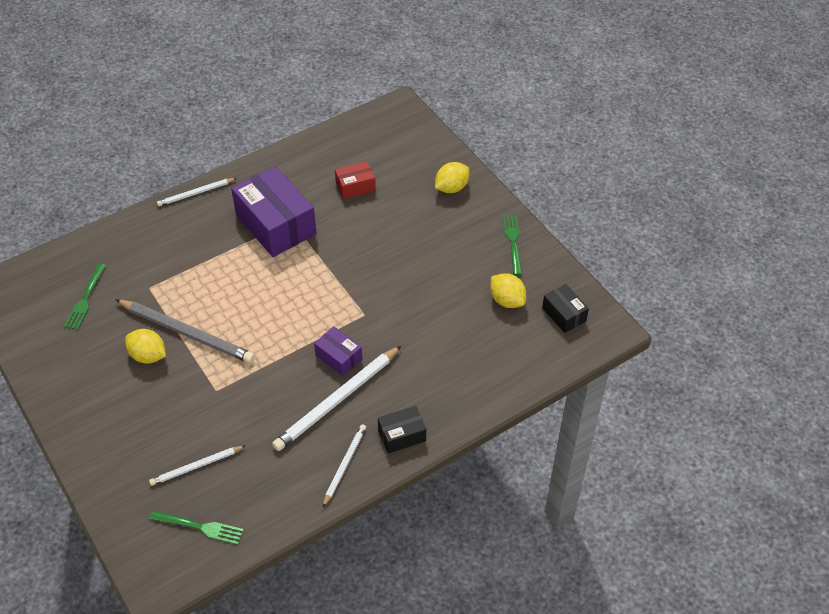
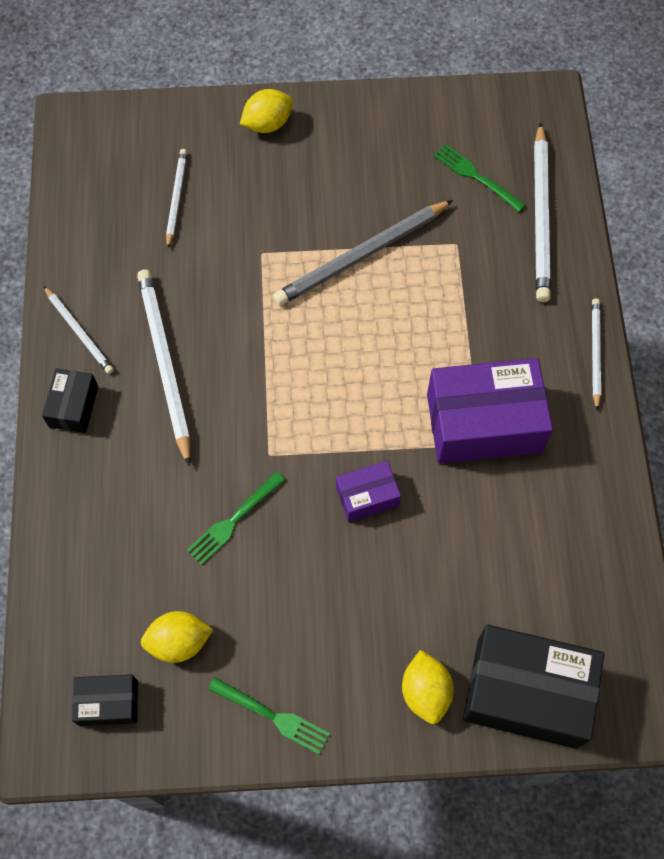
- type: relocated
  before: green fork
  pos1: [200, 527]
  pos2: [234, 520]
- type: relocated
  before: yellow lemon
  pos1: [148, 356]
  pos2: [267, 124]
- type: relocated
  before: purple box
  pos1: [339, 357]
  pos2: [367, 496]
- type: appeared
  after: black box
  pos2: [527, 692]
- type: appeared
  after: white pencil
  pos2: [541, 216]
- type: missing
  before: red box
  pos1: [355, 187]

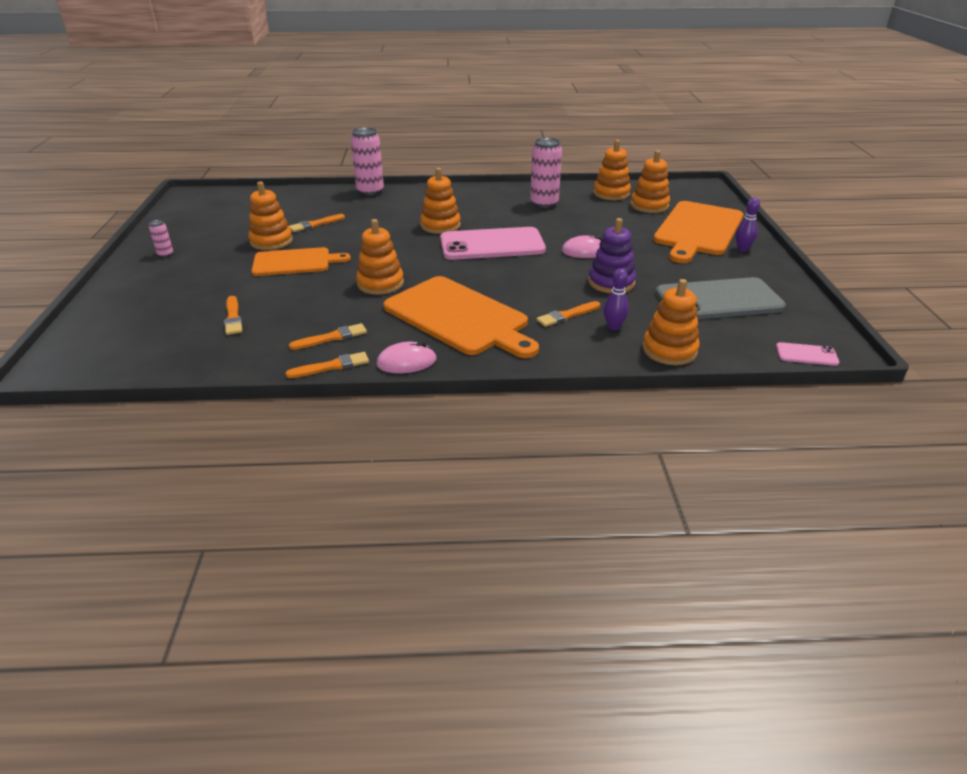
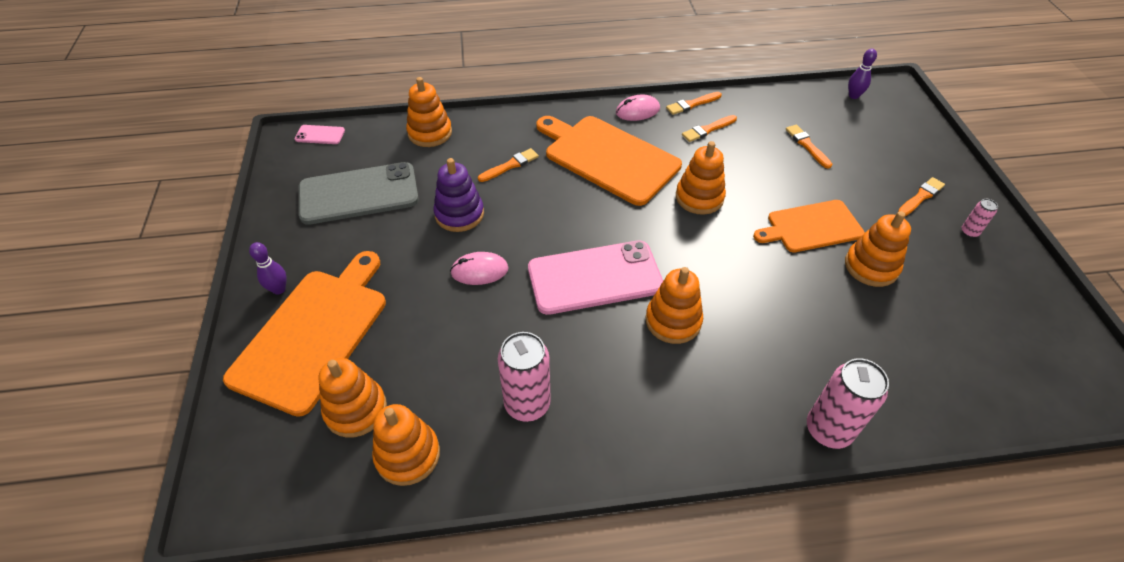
- type: relocated
  before: purple bowling pin
  pos1: [613, 327]
  pos2: [853, 96]
- type: relocated
  before: orange brush
  pos1: [315, 224]
  pos2: [920, 197]

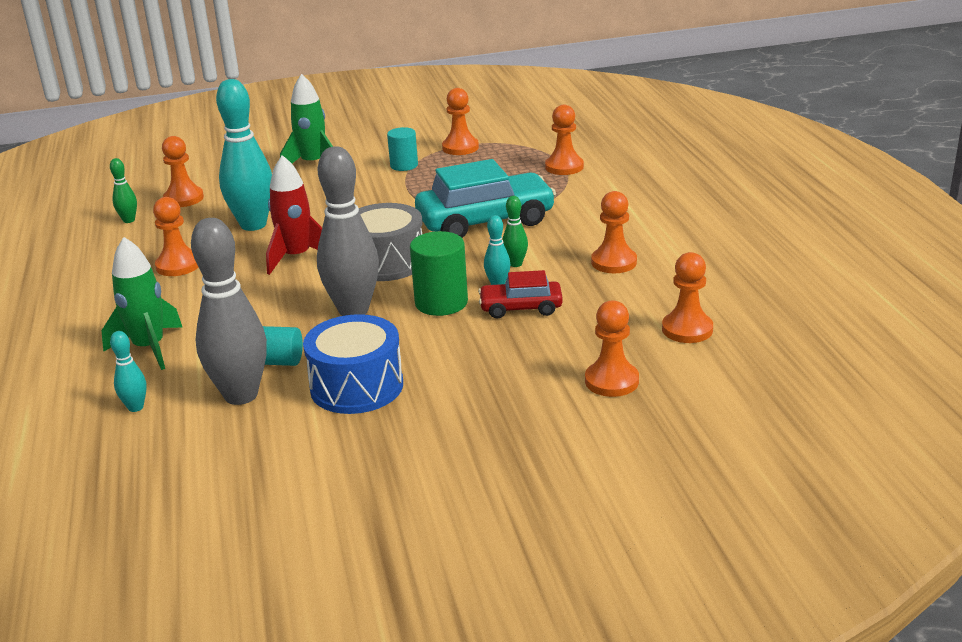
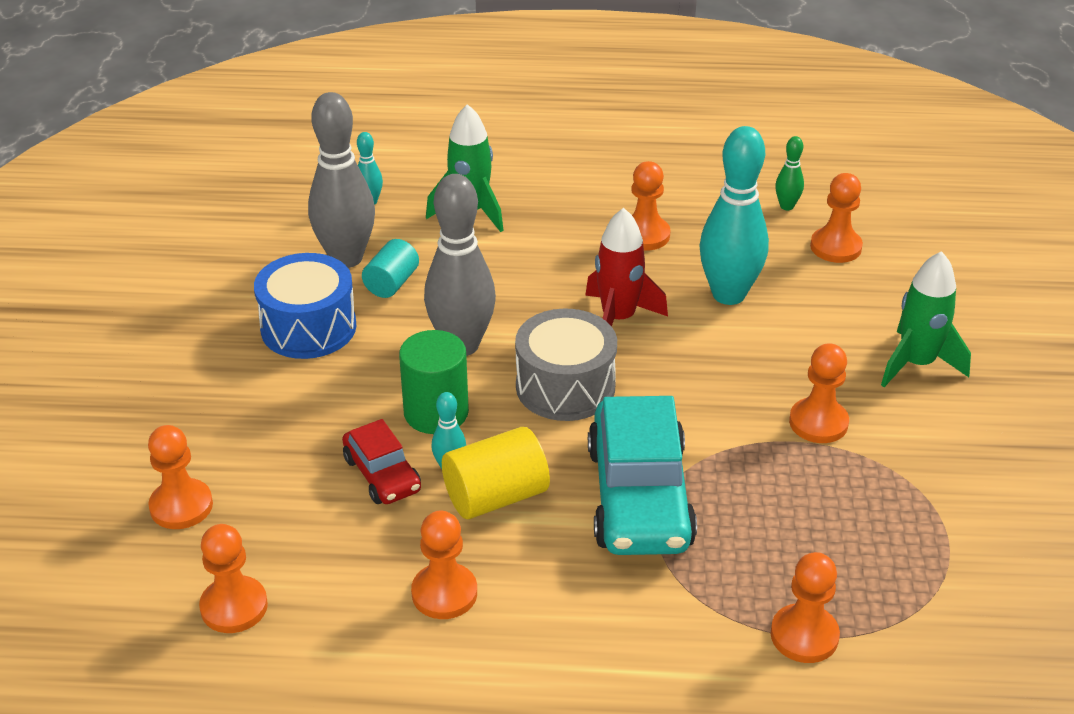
- type: spun
  before: red car
  pos1: [521, 308]
  pos2: [382, 474]
  turn: 135
- type: exchanged
  before: green bowling pin
  after: yellow cylinder
  pos1: [515, 264]
  pos2: [496, 496]
- type: relocated
  before: orange pawn
  pos1: [460, 148]
  pos2: [818, 423]
- type: missing
  before: turquoise cylinder
  pos1: [404, 165]

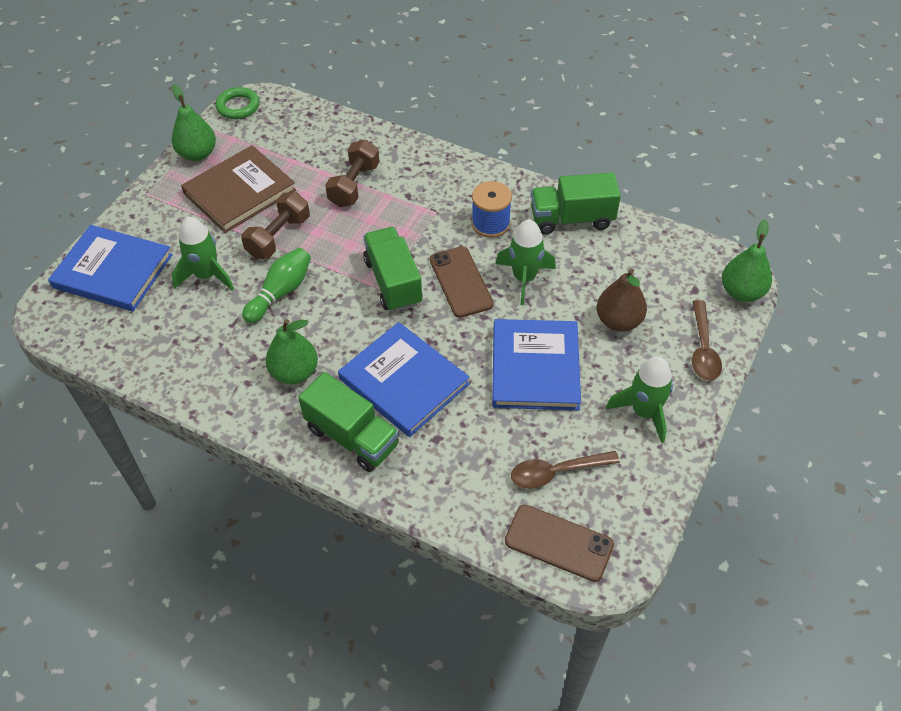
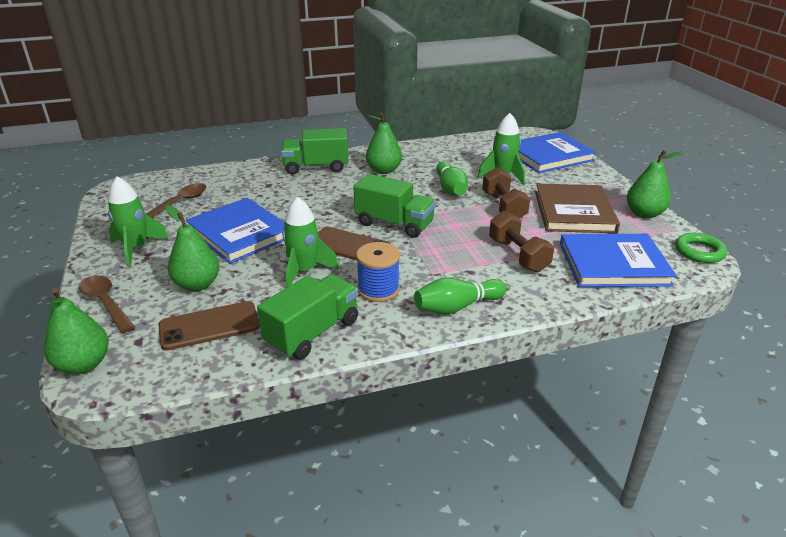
- type: relocated
  before: brown phone
  pos1: [558, 543]
  pos2: [209, 326]
- type: colour
  before: brown pear
  after: green pear
  pos1: [618, 321]
  pos2: [197, 284]
- type: appeared
  after: green bowling pin
  pos2: [457, 307]
- type: relocated
  before: blue book
  pos1: [403, 382]
  pos2: [613, 264]

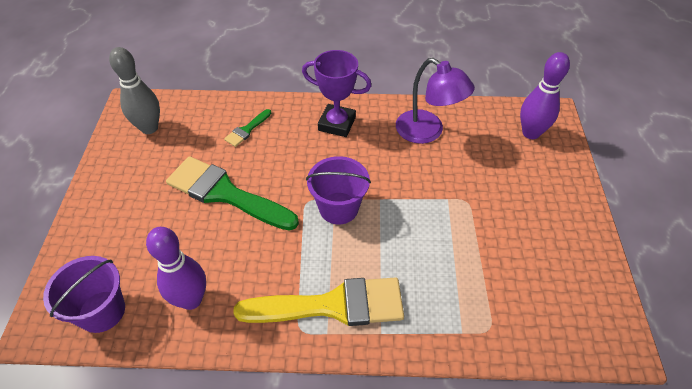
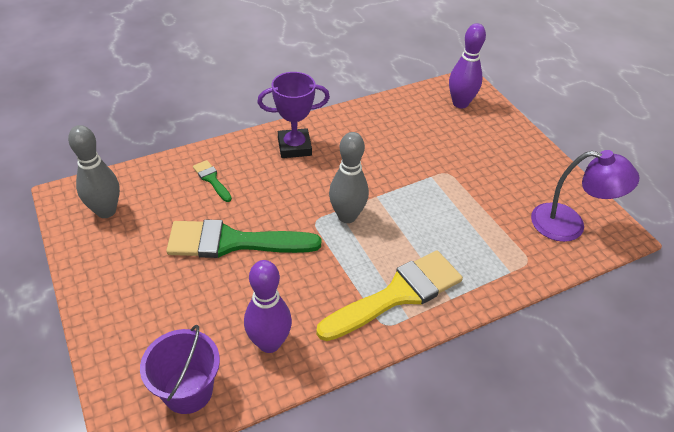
- type: spun
  before: green brush
  pos1: [247, 130]
  pos2: [212, 179]
  turn: 135
- type: exchanged
  before: purple bucket
  after: grey bowling pin
  pos1: [338, 208]
  pos2: [347, 216]
- type: relocated
  before: purple lamp
  pos1: [427, 132]
  pos2: [569, 225]

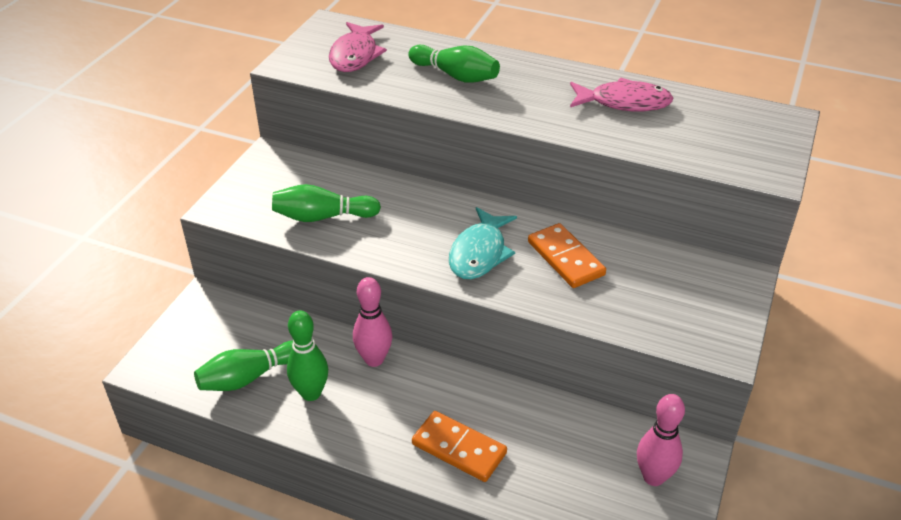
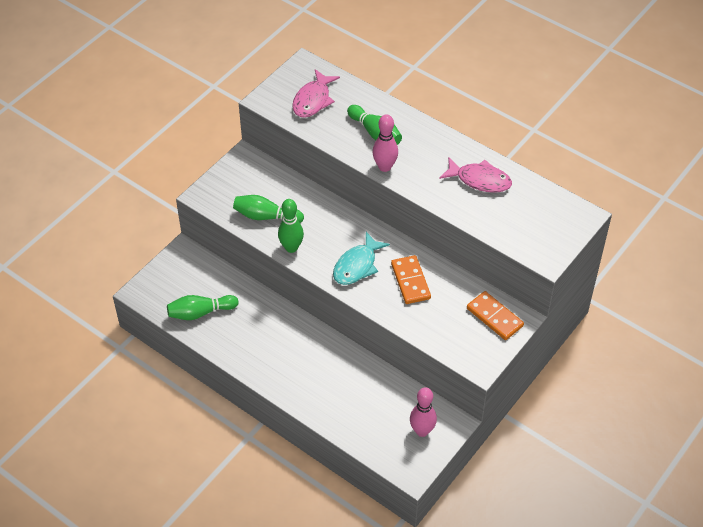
- type: relocated
  before: green bowling pin
  pos1: [311, 393]
  pos2: [291, 247]
- type: relocated
  before: pink bowling pin
  pos1: [374, 359]
  pos2: [384, 167]
- type: relocated
  before: orange domino
  pos1: [459, 448]
  pos2: [494, 317]

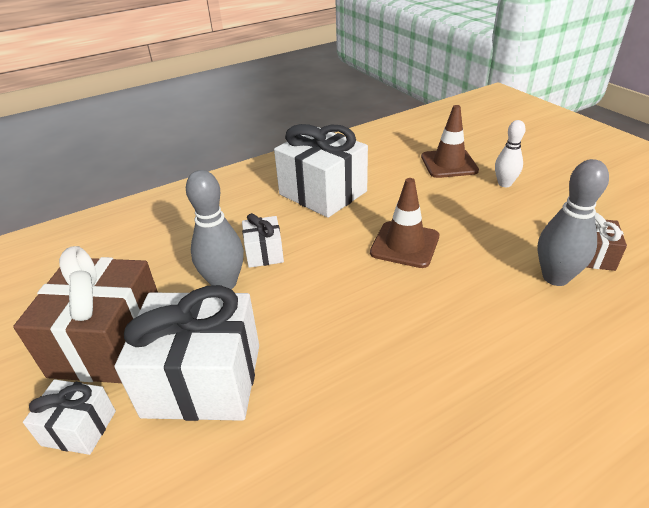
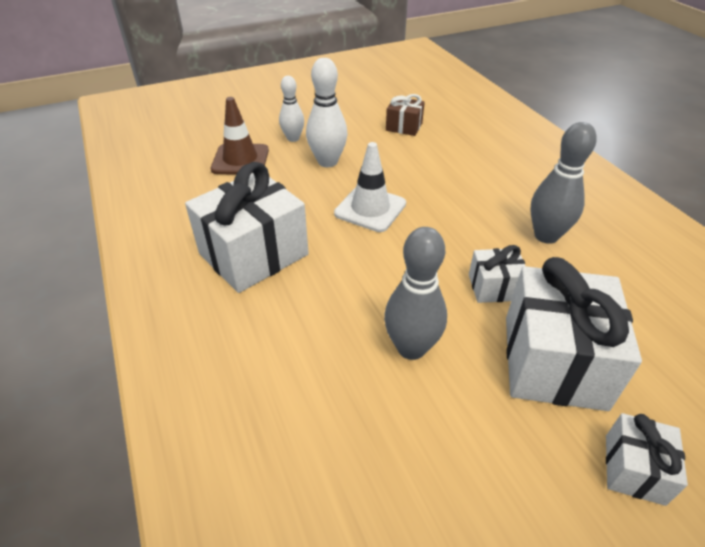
- type: appeared
  after: white bowling pin
  pos2: [327, 162]
- type: colour
  before: brown traffic cone
  after: white traffic cone
  pos1: [405, 244]
  pos2: [370, 209]
- type: relocated
  before: white gift
  pos1: [264, 253]
  pos2: [494, 287]
- type: relocated
  before: grey bowling pin
  pos1: [555, 277]
  pos2: [546, 236]
- type: missing
  before: brown gift
  pos1: [109, 343]

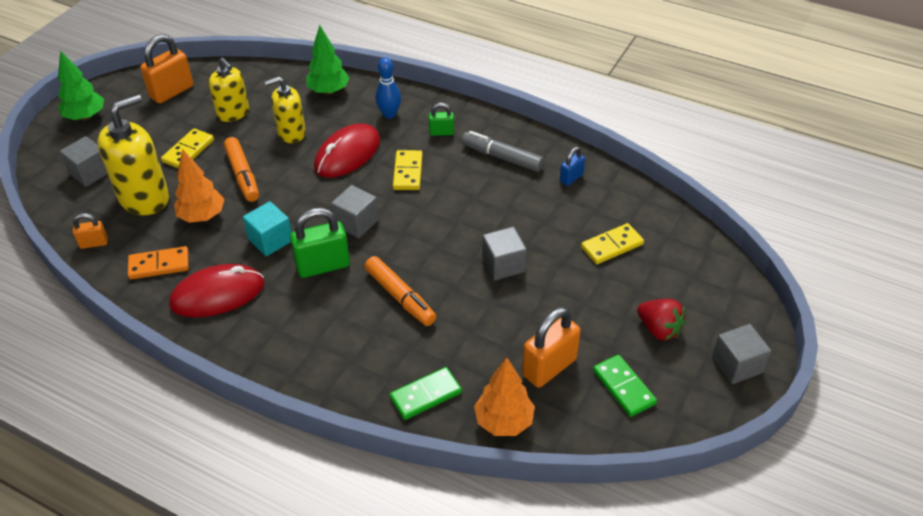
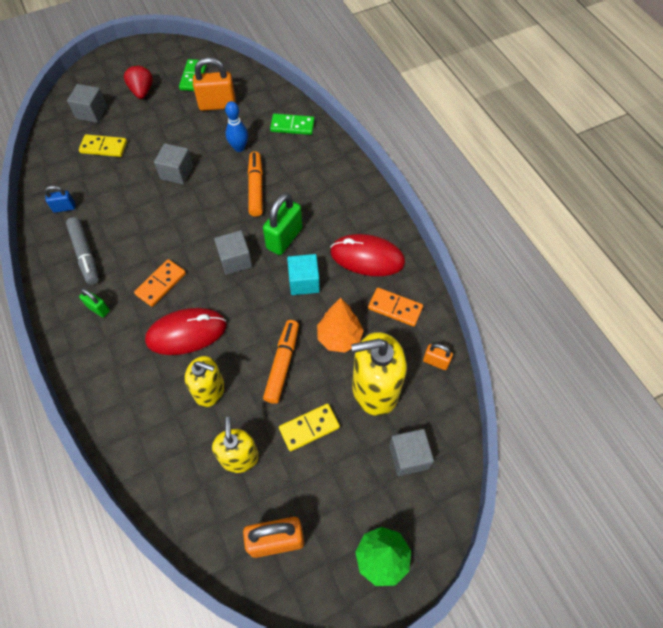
- type: relocated
  before: grey cube
  pos1: [737, 365]
  pos2: [91, 112]
- type: colour
  before: yellow domino
  after: orange domino
  pos1: [407, 172]
  pos2: [161, 284]
- type: relocated
  before: blue bowling pin
  pos1: [389, 114]
  pos2: [239, 147]
- type: spun
  before: green padlock
  pos1: [323, 266]
  pos2: [284, 238]
  turn: -75
- type: missing
  before: green tree
  pos1: [328, 91]
- type: missing
  before: orange tree
  pos1: [504, 421]

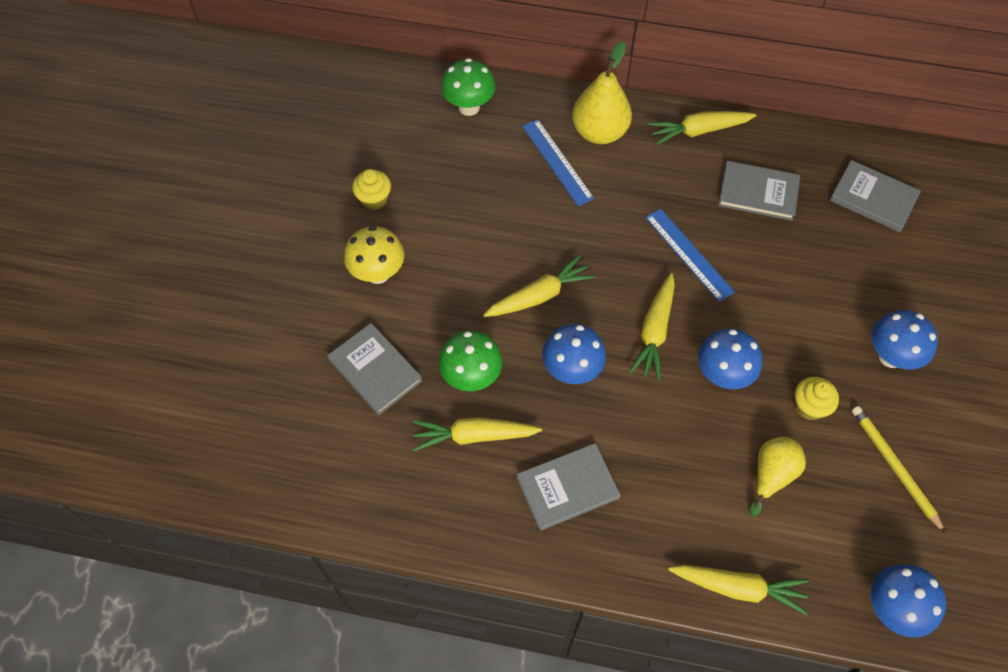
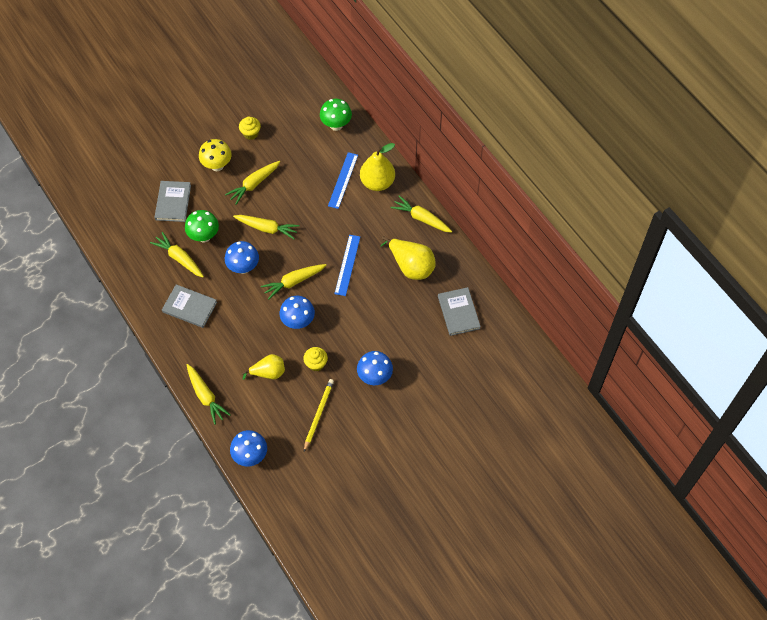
- type: appeared
  after: yellow carrot
  pos2: [254, 184]
- type: exchanged
  before: grey book
  after: yellow pear
  pos1: [758, 193]
  pos2: [411, 266]

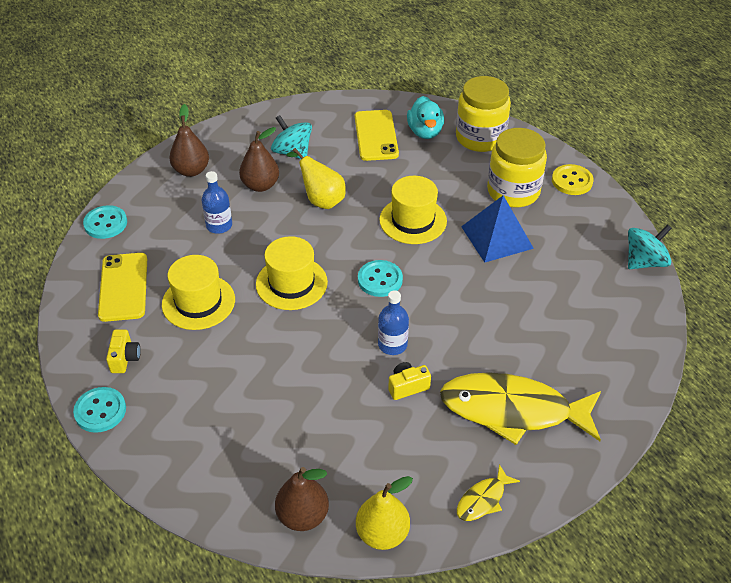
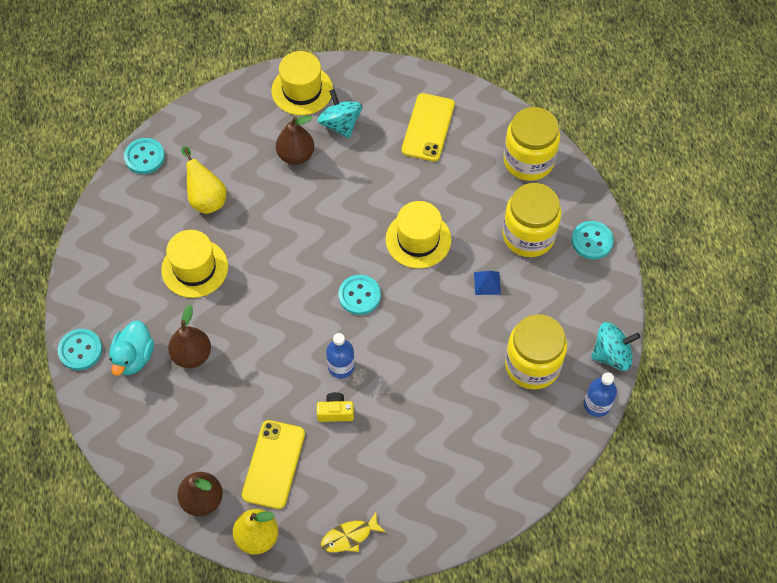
- type: relocated
  before: turquoise duck
  pos1: [425, 132]
  pos2: [134, 357]
- type: relocated
  before: brown pear
  pos1: [191, 170]
  pos2: [192, 355]
- type: relocated
  before: yellow pear
  pos1: [321, 200]
  pos2: [206, 198]
- type: relocated
  before: yellow phone
  pos1: [123, 287]
  pos2: [273, 464]
- type: relocated
  before: yellow hat
  pos1: [291, 283]
  pos2: [302, 90]
- type: size
  before: blue pyramid
  pos1: [497, 237]
  pos2: [487, 283]
  scale: 0.48
- type: appeared
  after: yellow jar
  pos2: [532, 365]
- type: colour
  before: yellow button
  after: turquoise button
  pos1: [572, 181]
  pos2: [592, 241]
- type: relocated
  before: blue bottle
  pos1: [219, 225]
  pos2: [597, 404]
- type: missing
  before: yellow camera
  pos1: [125, 358]
- type: missing
  before: yellow fish
  pos1: [513, 410]

